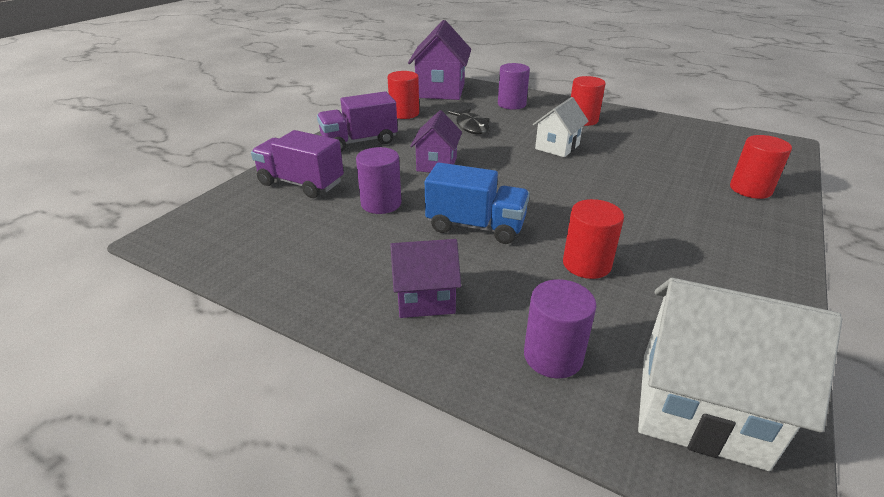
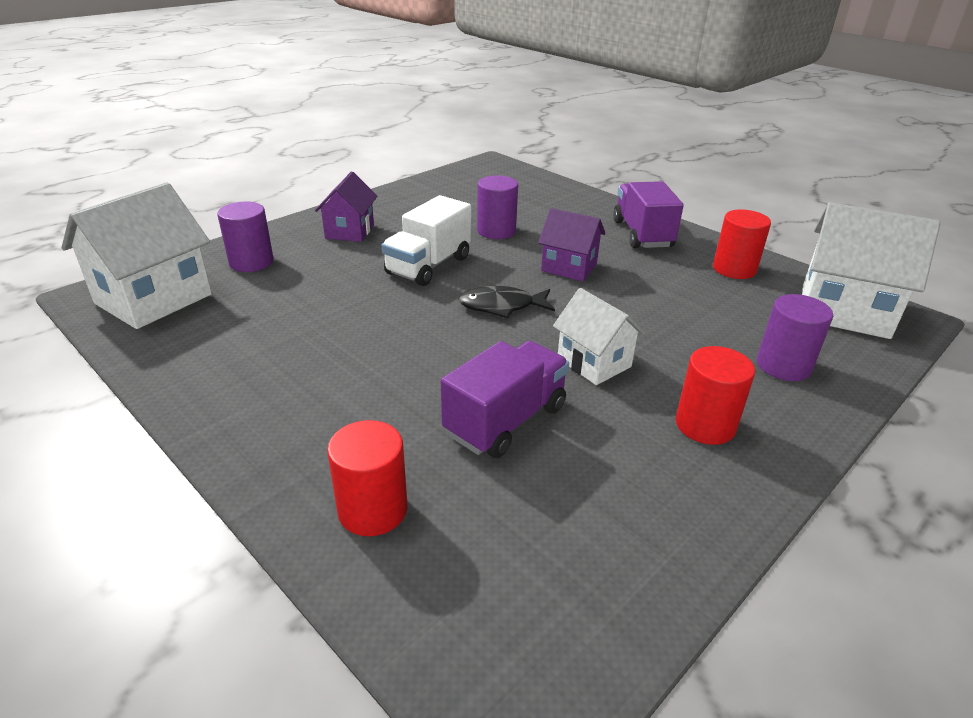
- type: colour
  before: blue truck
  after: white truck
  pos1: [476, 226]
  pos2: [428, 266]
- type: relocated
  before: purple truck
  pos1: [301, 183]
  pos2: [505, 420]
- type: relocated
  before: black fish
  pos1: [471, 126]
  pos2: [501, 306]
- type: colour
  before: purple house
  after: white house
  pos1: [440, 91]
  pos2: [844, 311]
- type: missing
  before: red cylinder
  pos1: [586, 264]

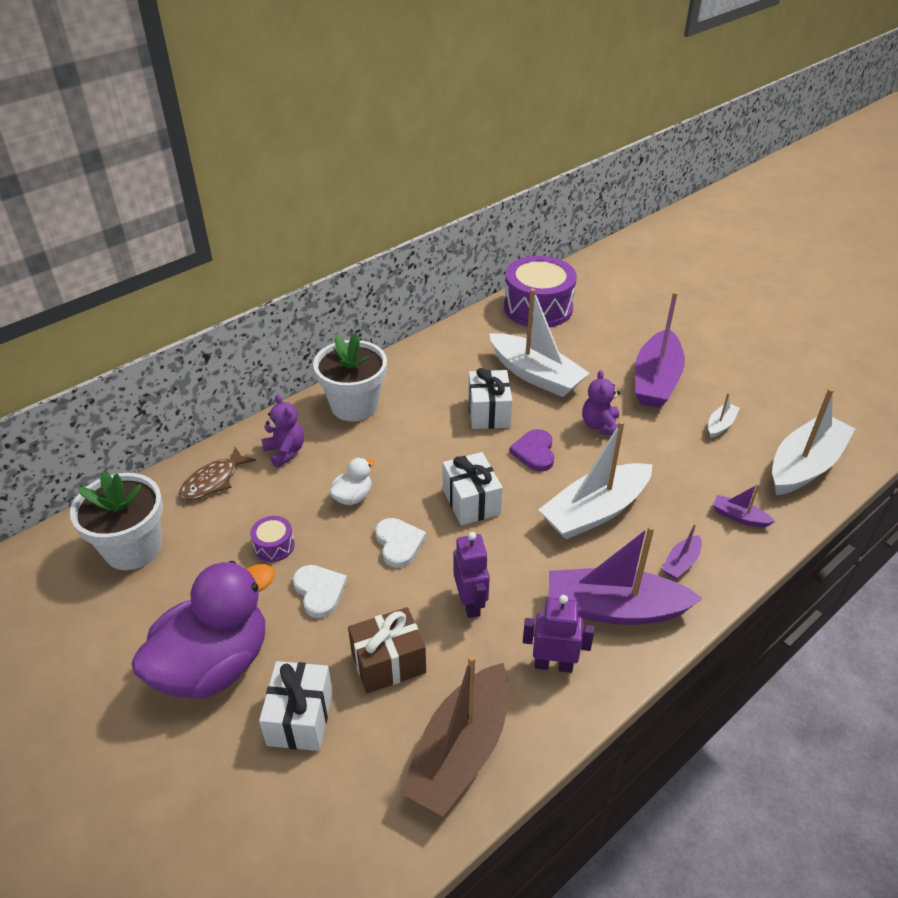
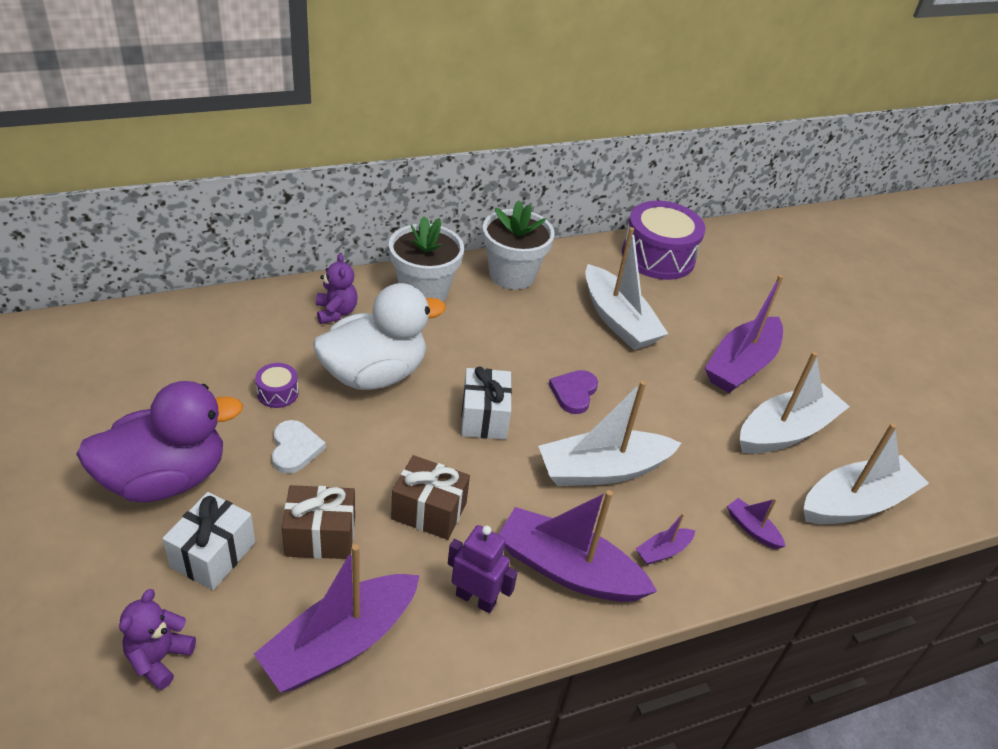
- type: relocated
  before: purple teddy bear
  pos1: [600, 426]
  pos2: [159, 658]
- type: colour
  before: brown boat
  after: purple boat
  pos1: [460, 751]
  pos2: [340, 643]
- type: size
  before: white duck
  pos1: [353, 497]
  pos2: [374, 374]
  scale: 2.33
- type: exchanged
  before: purple robot
  after: brown gift
  pos1: [470, 603]
  pos2: [429, 511]
- type: relocated
  before: white flower pot
  pos1: [133, 548]
  pos2: [512, 275]
- type: size
  before: white boat
  pos1: [720, 425]
  pos2: [785, 431]
  scale: 2.26
- type: missing
  before: brown fish
  pos1: [213, 481]
- type: missing
  before: white heart
  pos1: [399, 543]
- type: missing
  before: white gift
  pos1: [488, 412]

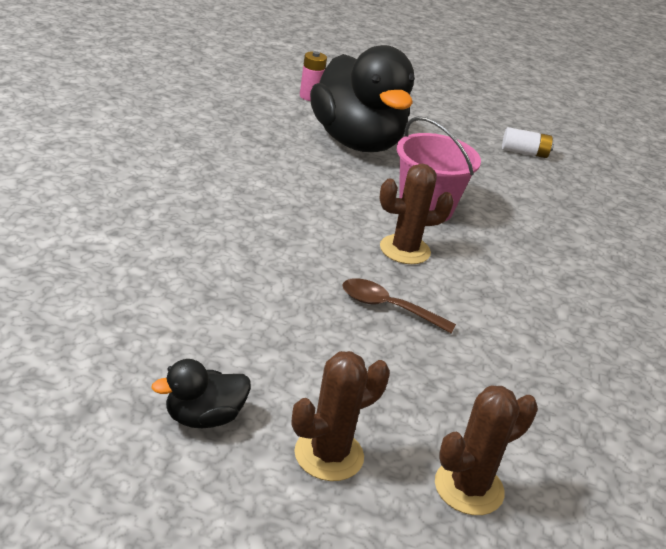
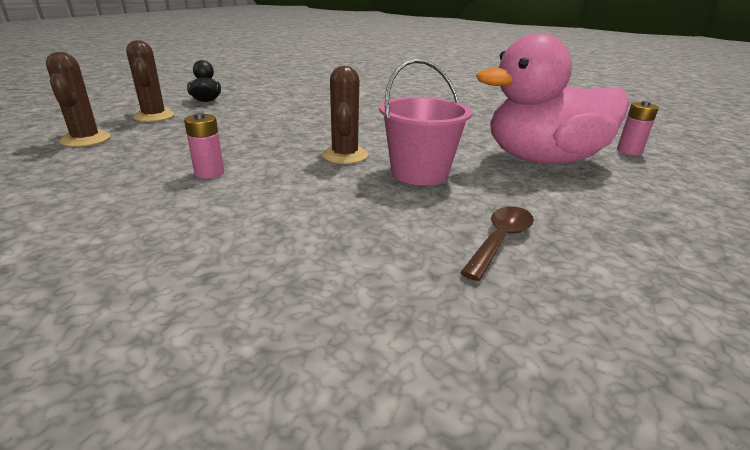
- type: appeared
  after: pink battery
  pos2: [209, 173]
- type: relocated
  before: brown spoon
  pos1: [388, 307]
  pos2: [500, 240]
- type: colour
  before: black duck
  after: pink duck
  pos1: [357, 142]
  pos2: [542, 160]
- type: missing
  before: white battery
  pos1: [524, 152]

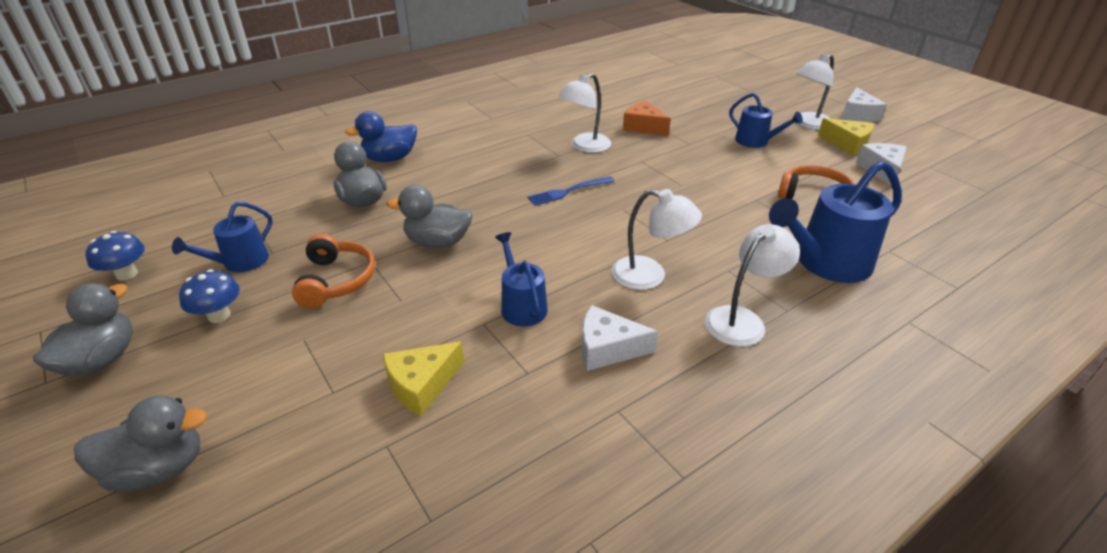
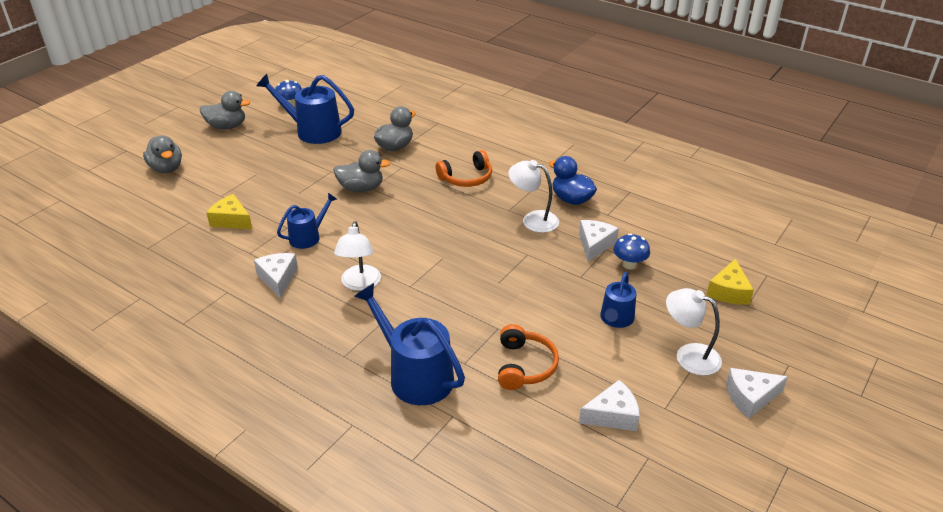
- type: size
  before: blue watering can
  pos1: [241, 262]
  pos2: [313, 131]
  scale: 1.72
- type: spun
  before: grey duck
  pos1: [438, 242]
  pos2: [361, 188]
  turn: 105
- type: relocated
  before: orange headphones
  pos1: [336, 280]
  pos2: [466, 178]
- type: relocated
  before: blue duck
  pos1: [390, 158]
  pos2: [571, 199]
- type: colour
  before: orange cheese
  after: white cheese
  pos1: [643, 127]
  pos2: [595, 245]
- type: relocated
  before: blue mushroom
  pos1: [219, 315]
  pos2: [629, 264]
- type: relocated
  before: yellow cheese
  pos1: [847, 144]
  pos2: [729, 291]
- type: missing
  before: blue fork
  pos1: [568, 192]
- type: missing
  before: white lamp
  pos1: [742, 320]

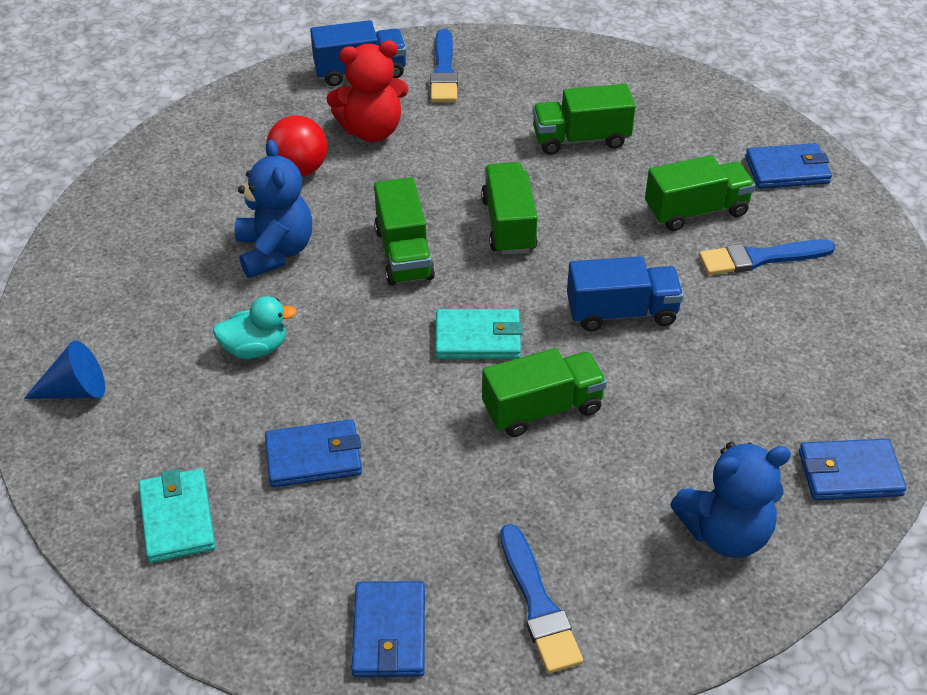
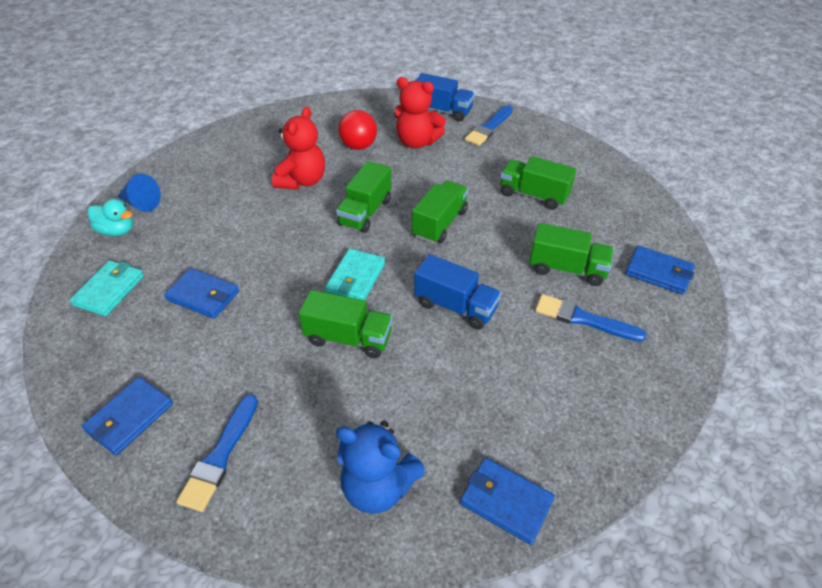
- type: relocated
  before: turquoise duck
  pos1: [255, 348]
  pos2: [117, 231]
- type: colour
  before: blue teddy bear
  after: red teddy bear
  pos1: [275, 251]
  pos2: [302, 181]
- type: spun
  before: turquoise wallet
  pos1: [478, 338]
  pos2: [356, 278]
  turn: 75

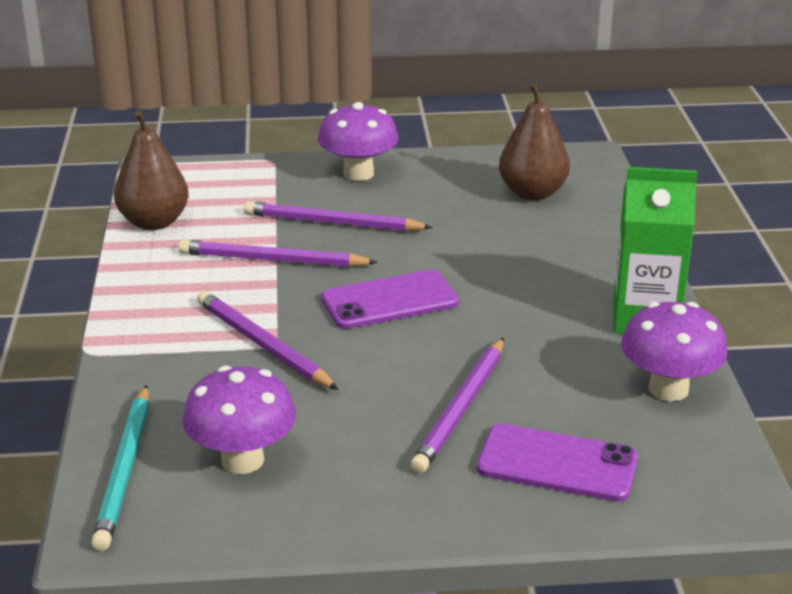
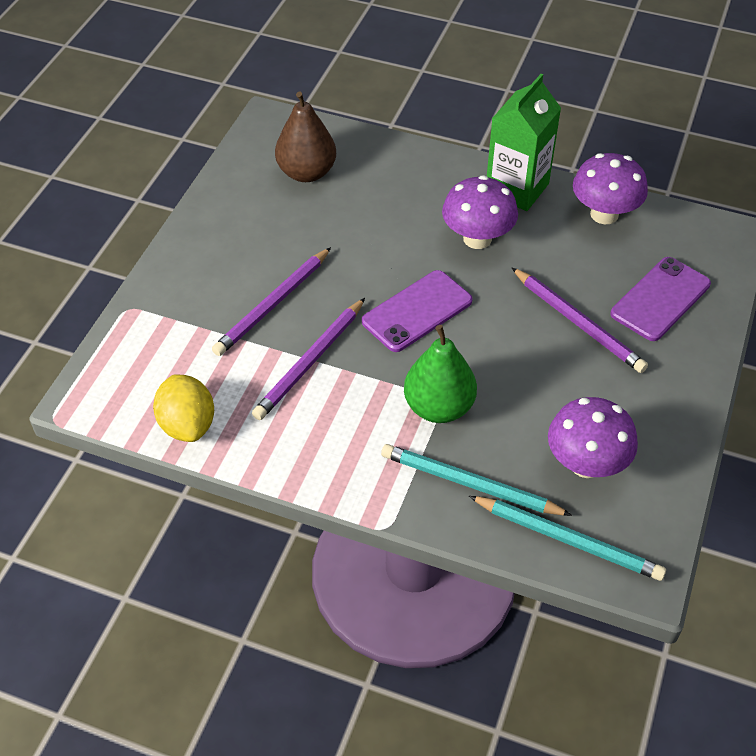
- type: exchanged
  before: brown pear
  after: yellow lemon
  pos1: [154, 222]
  pos2: [187, 425]
- type: spun
  before: purple phone
  pos1: [389, 301]
  pos2: [417, 311]
  turn: 45
- type: appeared
  after: turquoise pencil
  pos2: [470, 484]
- type: exchanged
  before: purple pencil
  after: green pear
  pos1: [263, 345]
  pos2: [439, 407]
- type: relocated
  before: purple mushroom
  pos1: [358, 173]
  pos2: [477, 238]

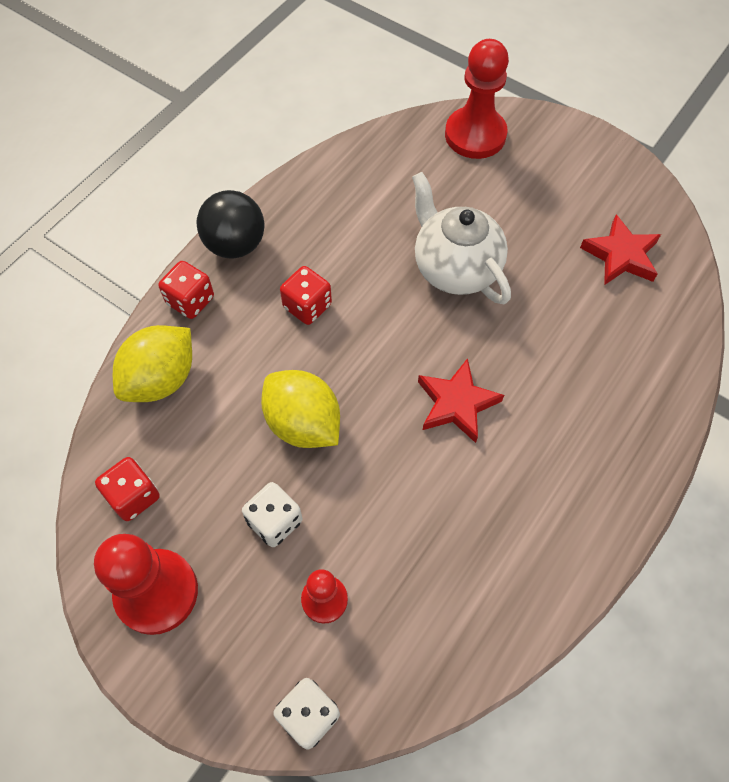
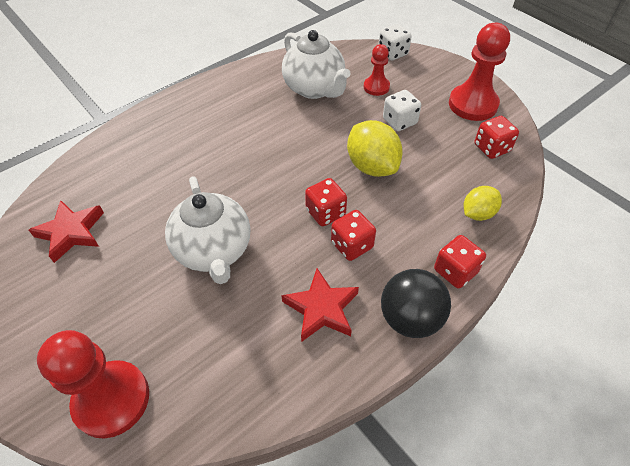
- type: relocated
  before: red star
  pos1: [456, 404]
  pos2: [322, 308]
- type: appeared
  after: white teapot
  pos2: [314, 88]
- type: appeared
  after: red dice
  pos2: [325, 212]
- type: size
  before: yellow lemon
  pos1: [161, 379]
  pos2: [478, 213]
  scale: 0.61

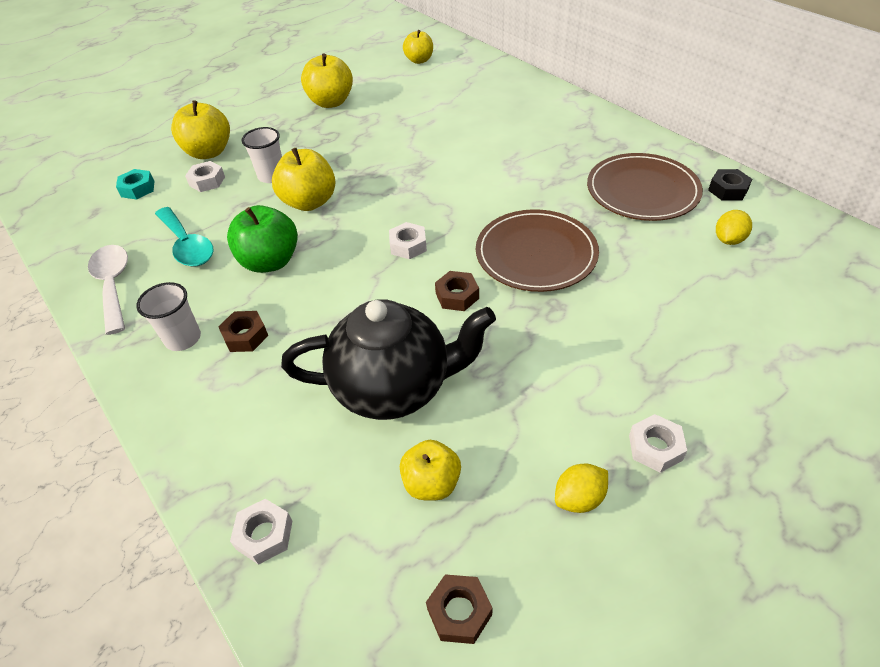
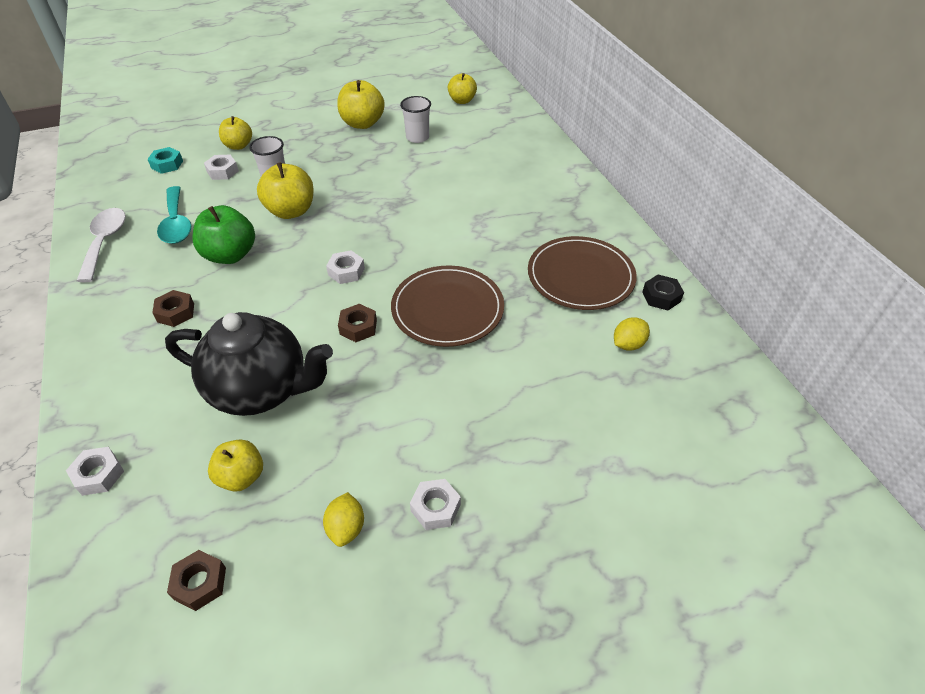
- type: size
  before: yellow apple
  pos1: [209, 152]
  pos2: [238, 146]
  scale: 0.66
- type: spun
  before: yellow lemon
  pos1: [579, 498]
  pos2: [346, 528]
  turn: -75
- type: relocated
  before: white cup
  pos1: [183, 338]
  pos2: [417, 137]

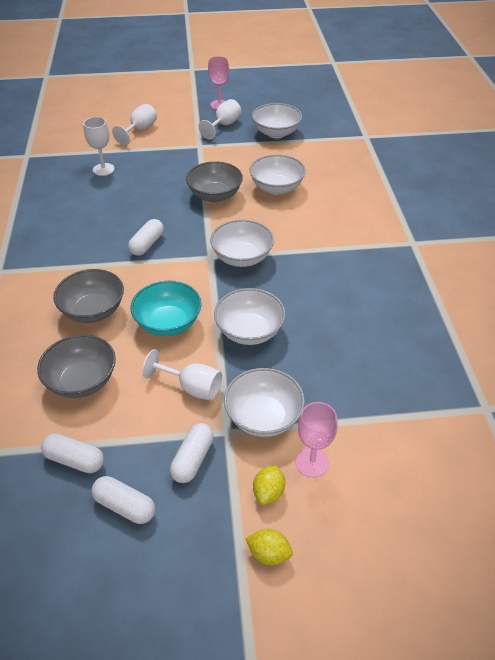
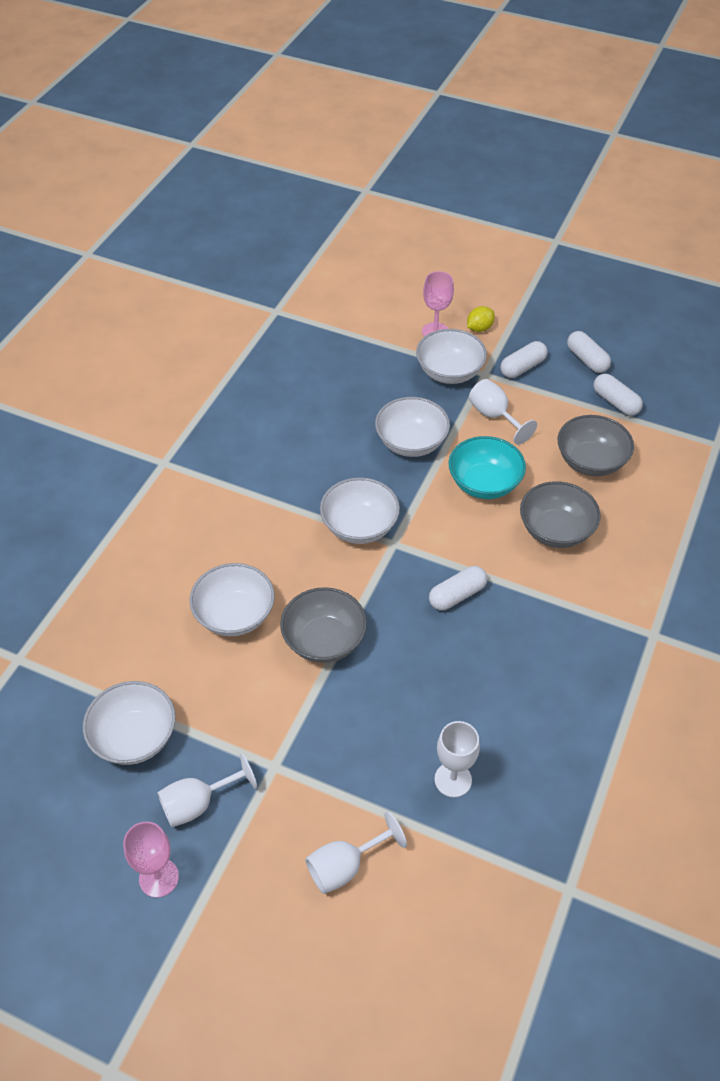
- type: missing
  before: yellow lemon
  pos1: [269, 553]

